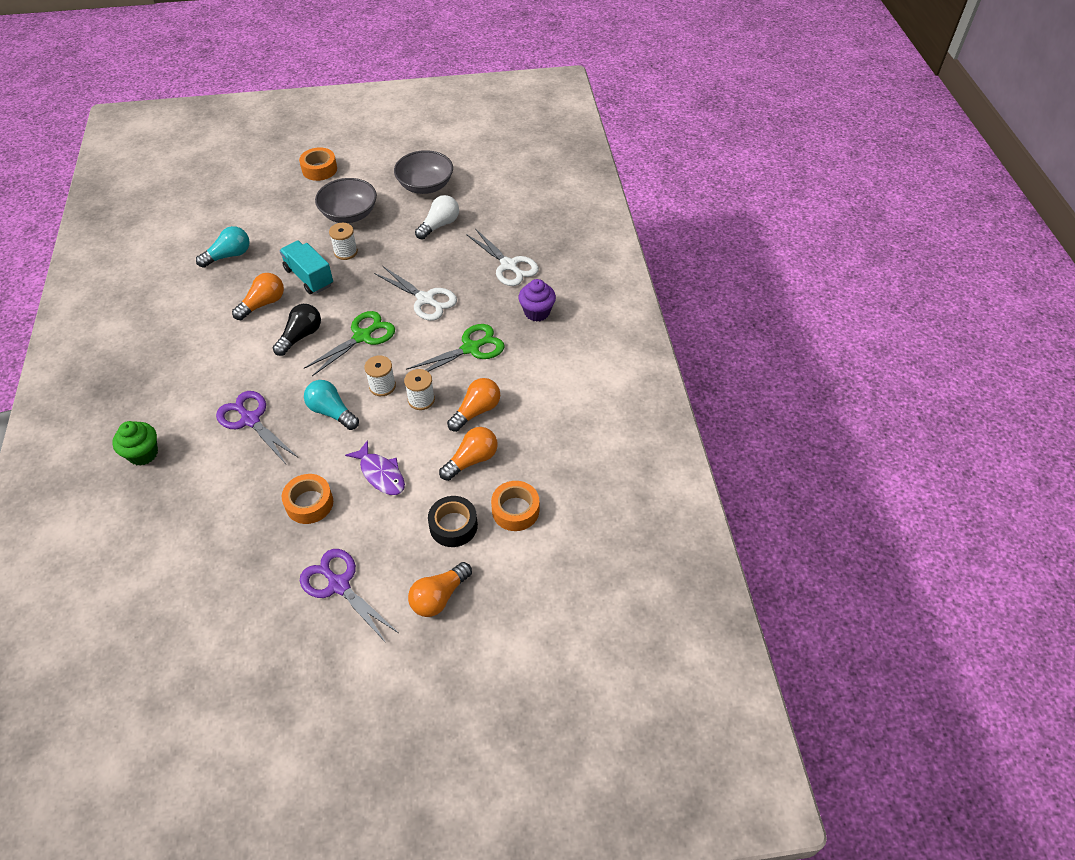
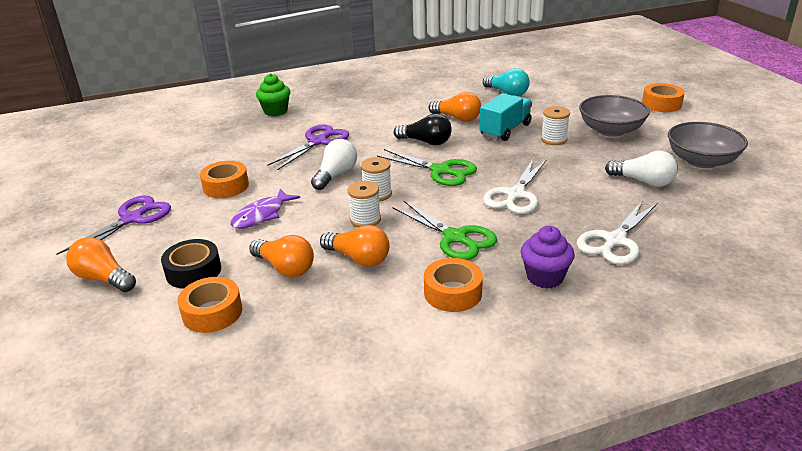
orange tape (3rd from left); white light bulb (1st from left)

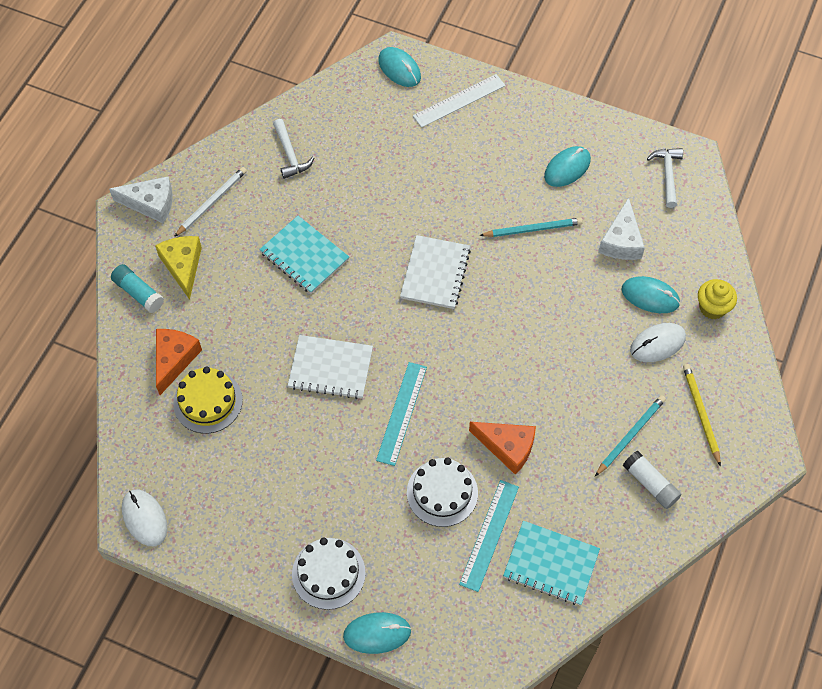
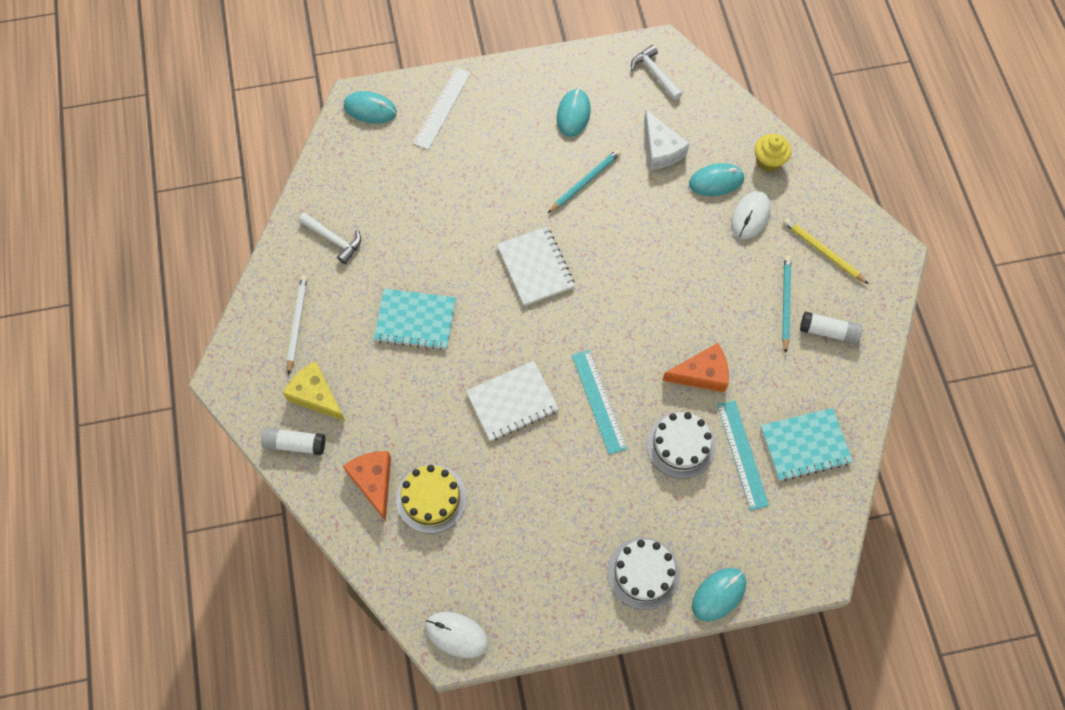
white cheese (1st from left in the first image); white glue stick (1st from left)

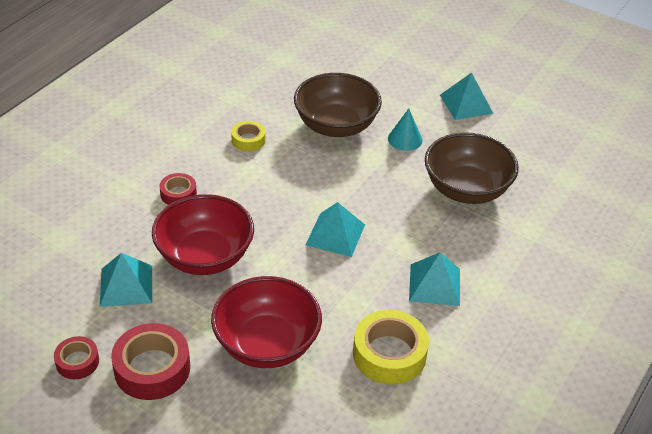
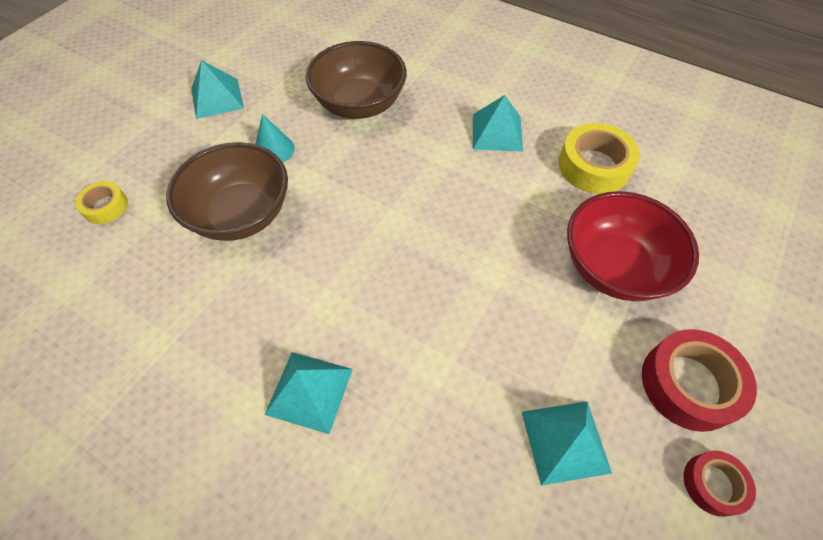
red bowl (1st from left in the first image); red tape (3rd from left in the first image); yellow tape (1st from left); turquoise pyramid (2nd from left)

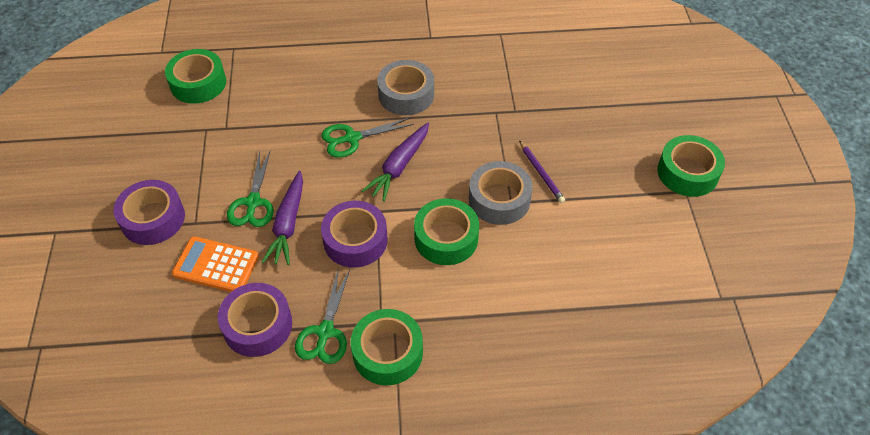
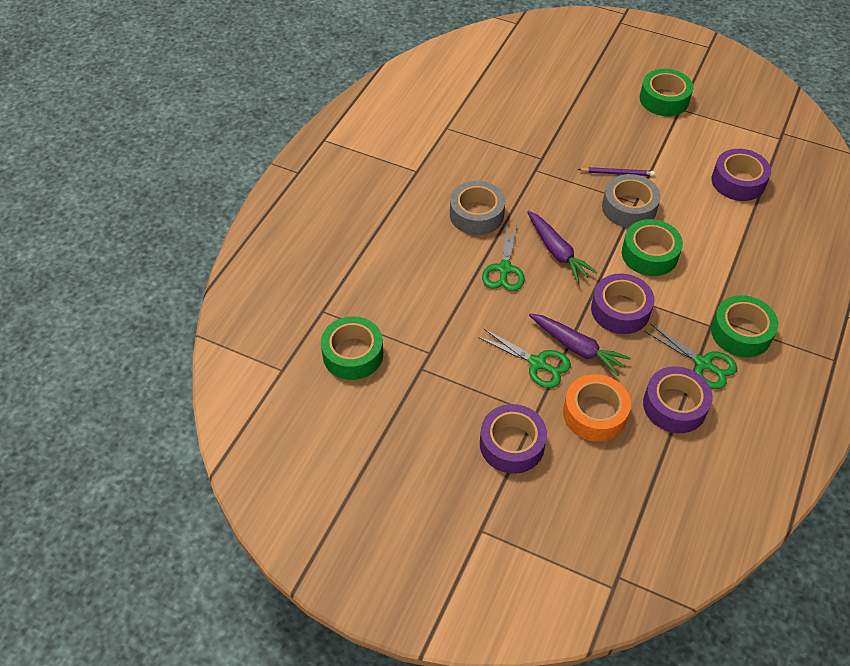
purple tape (4th from left); orange tape

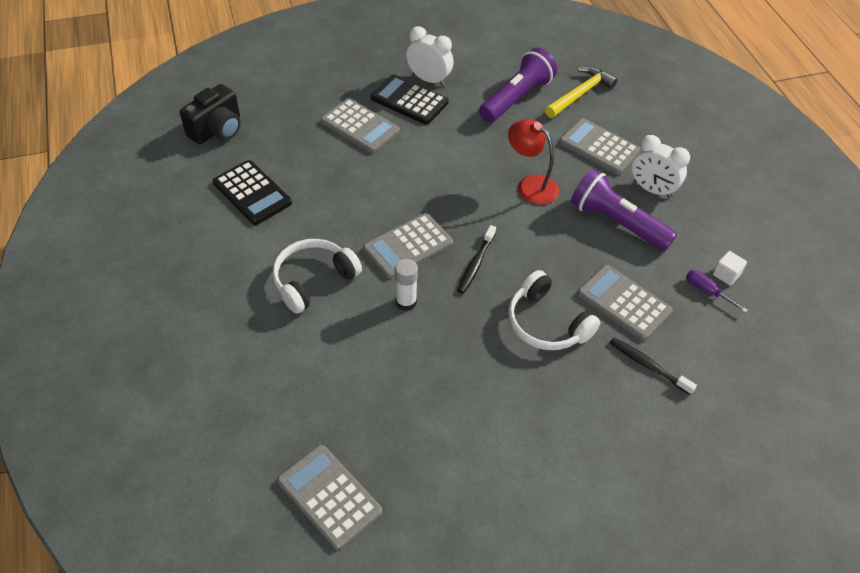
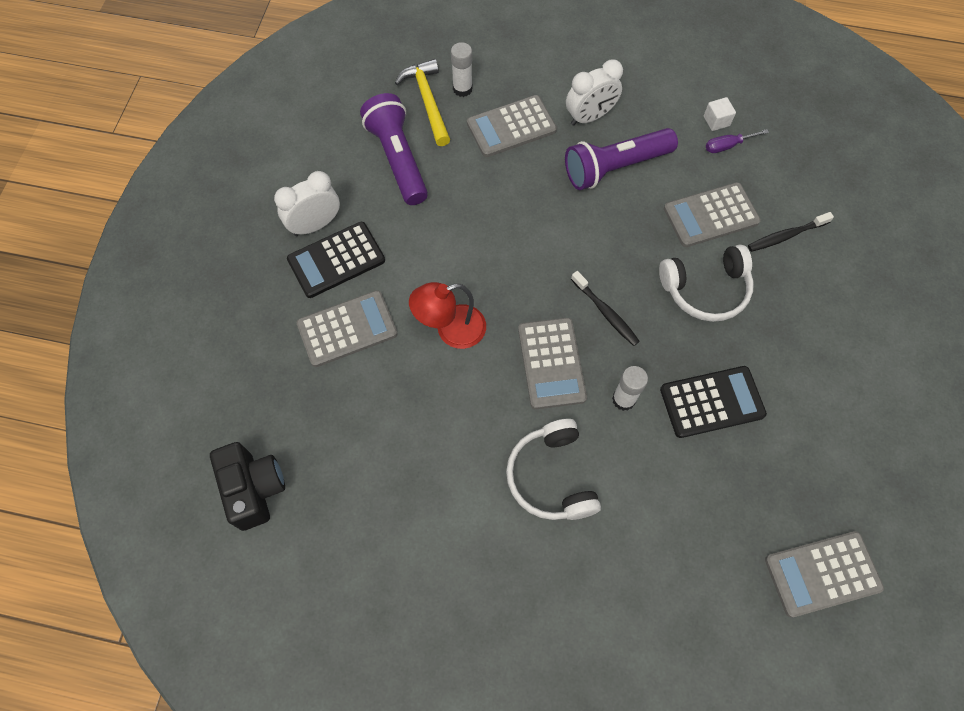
white glue stick (1st from left); black calculator (2nd from left); red lamp

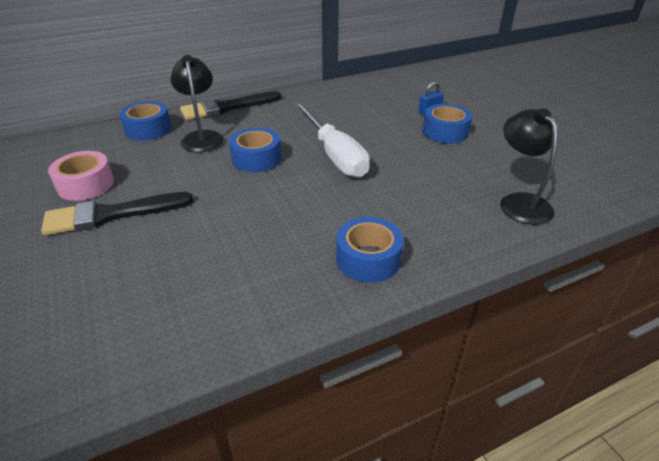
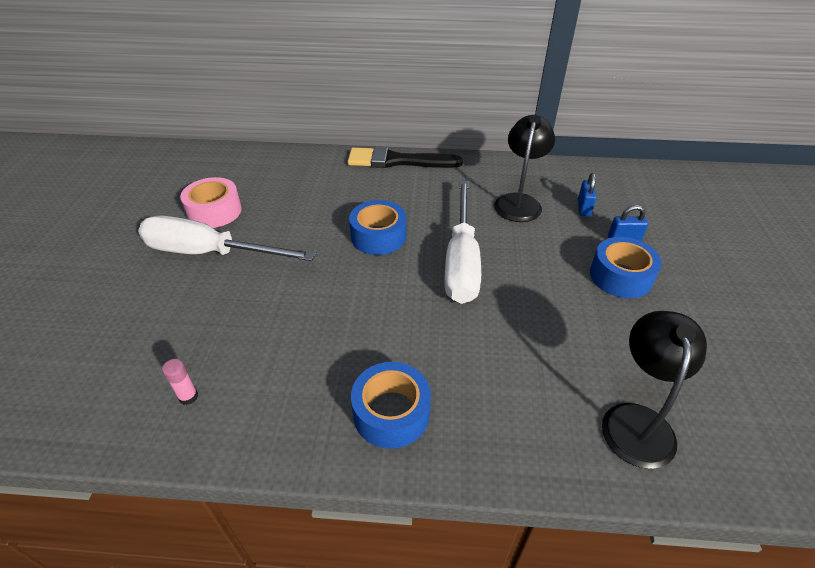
blue tape (1st from left in the first image); pink glue stick; blue padlock (1st from left); black lamp (1st from left); white screwdriver (1st from left)

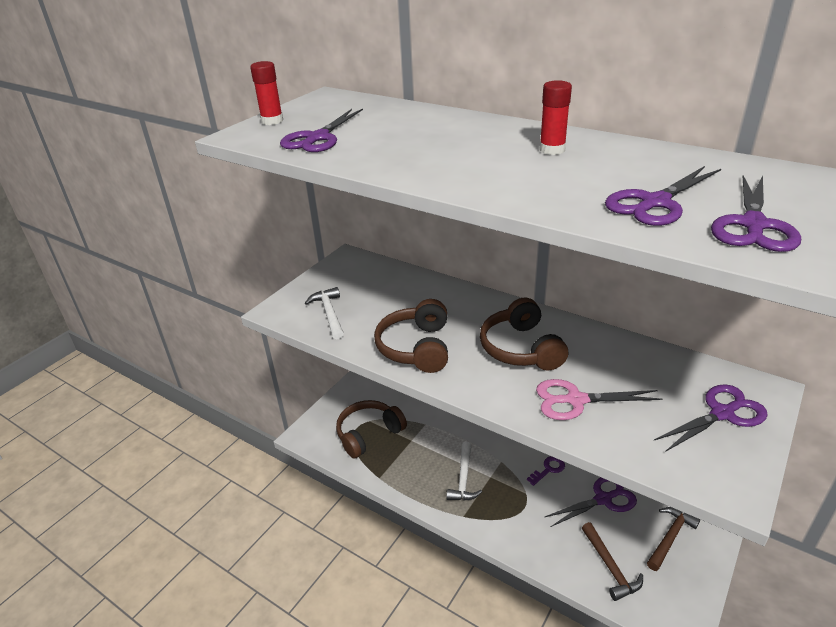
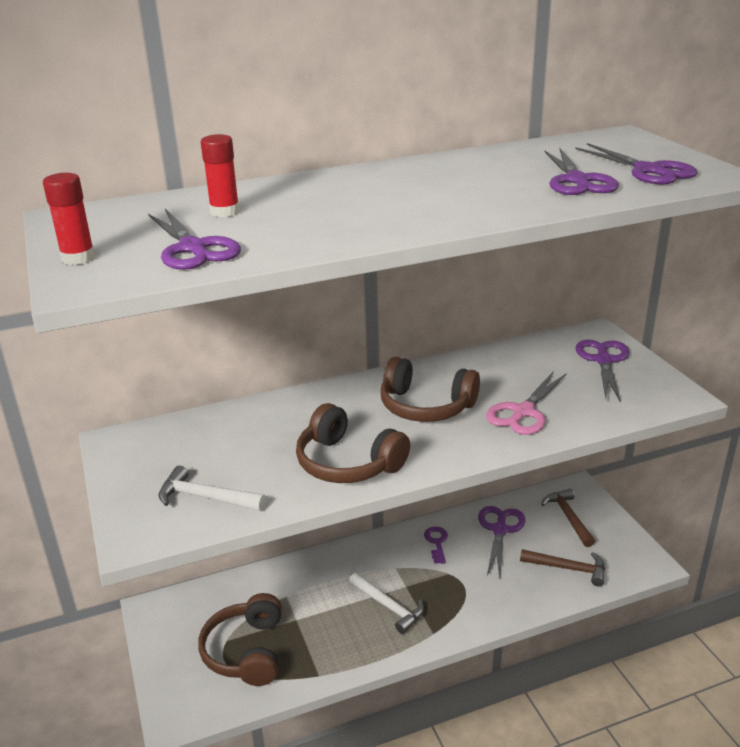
red glue stick (2nd from left)

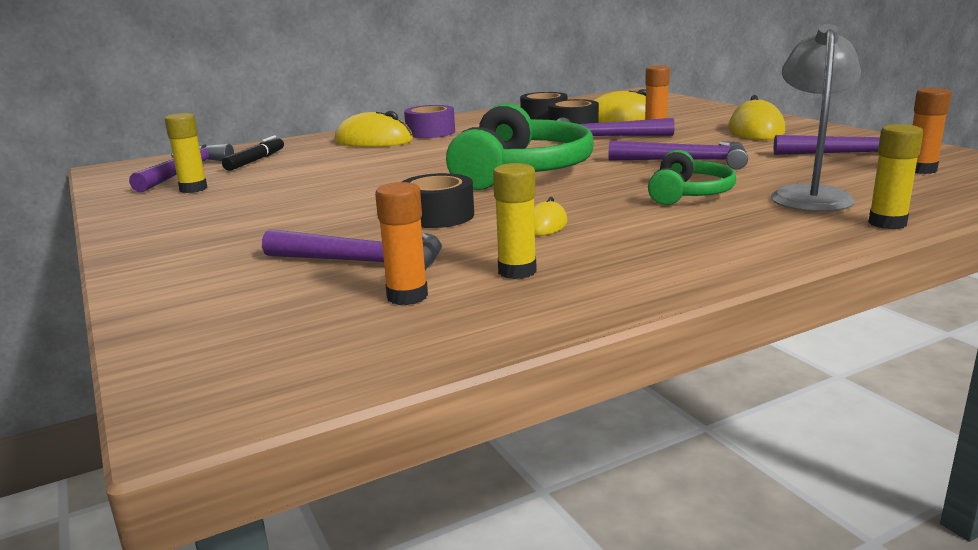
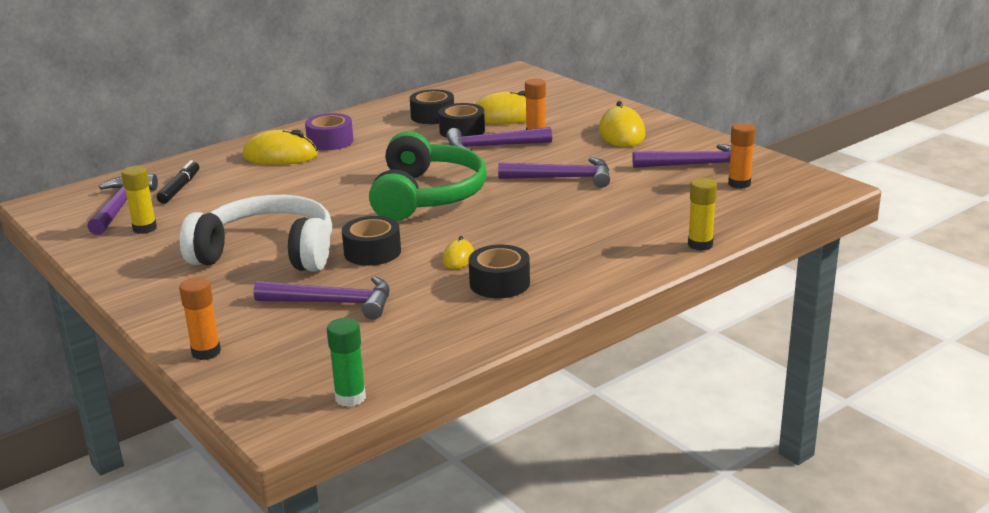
yellow glue stick (2nd from left in the first image); green headphones (2nd from left in the first image); grey lamp; white headphones; green glue stick; black tape (4th from left); orange glue stick (1st from left)

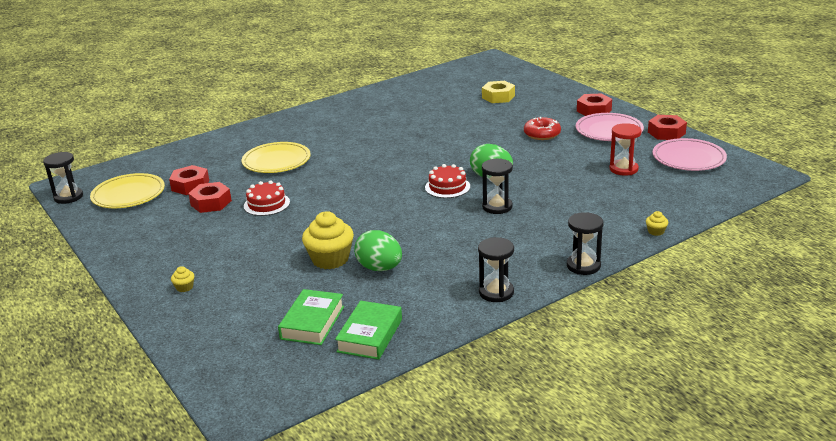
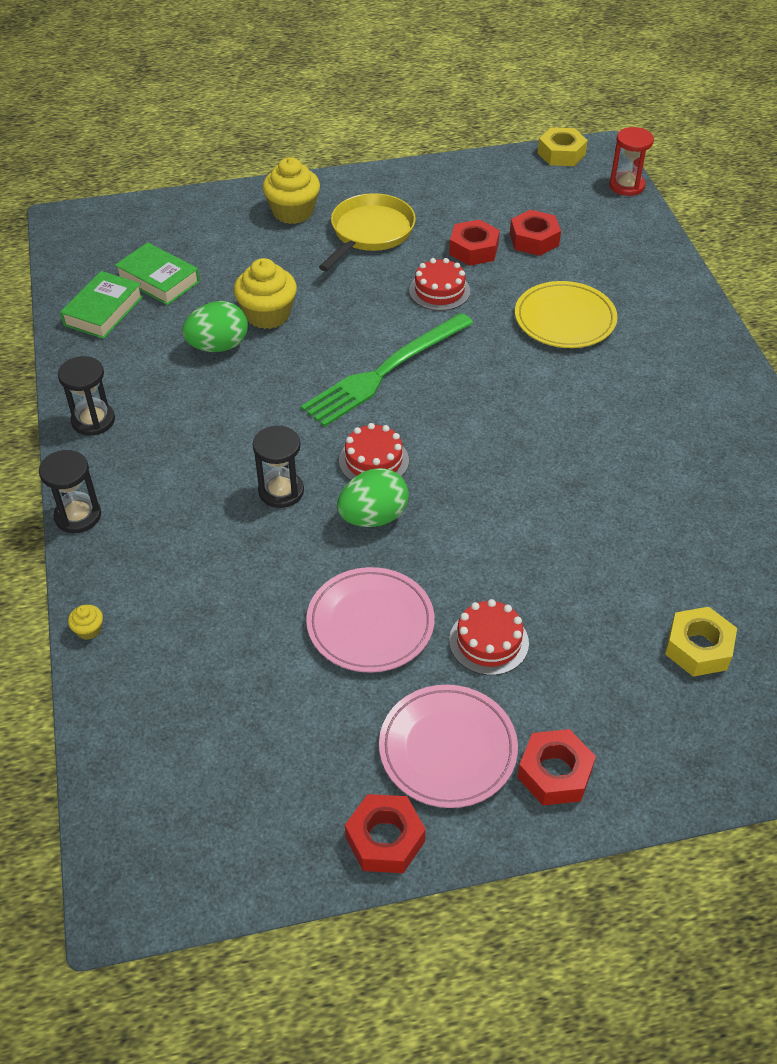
yellow plate (1st from left in the first image); green fork; yellow pan; red hourglass; pink plate (1st from left); yellow nut (1st from left); red cake (3rd from left); green book (1st from left); yellow cupcake (3rd from left)

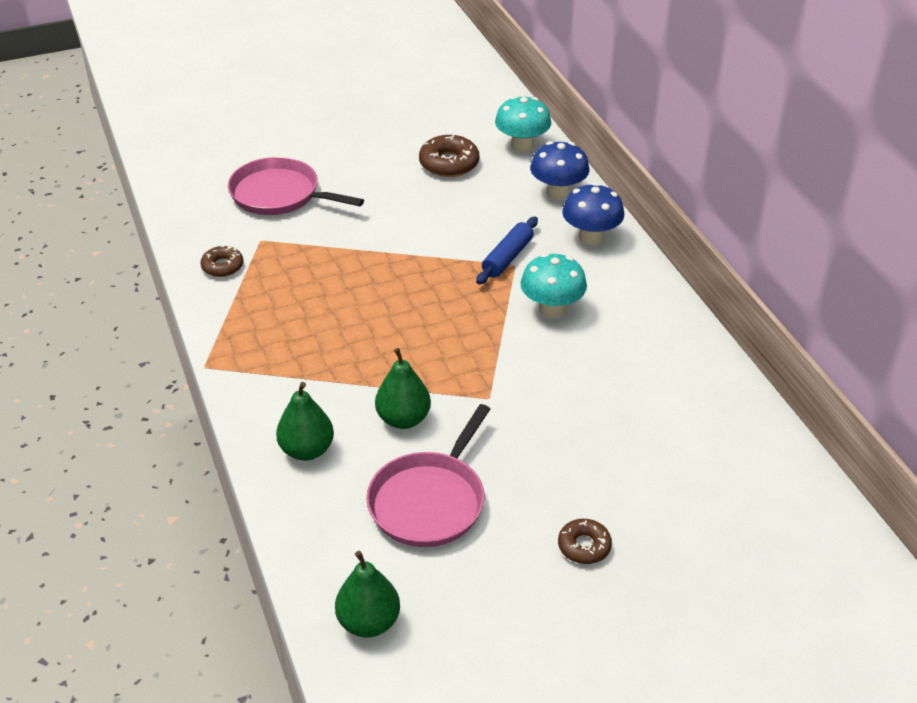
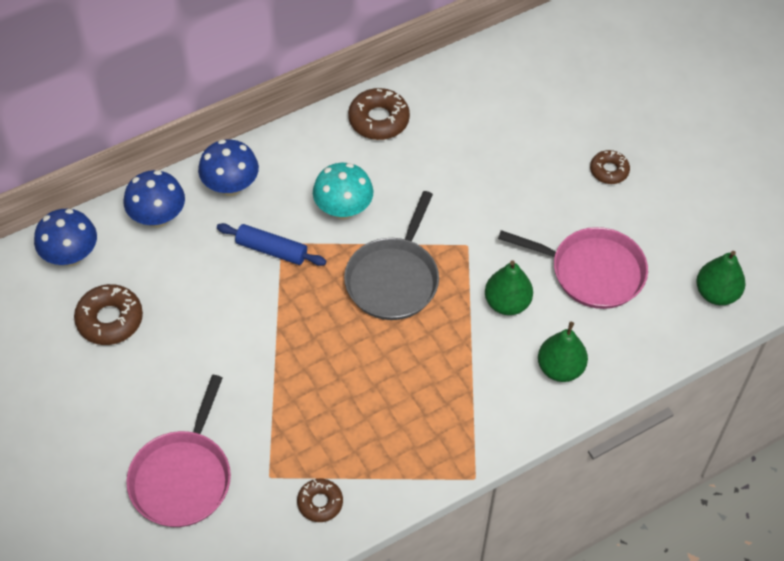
grey pan; brown donut (3rd from left); blue mushroom (1st from left)

